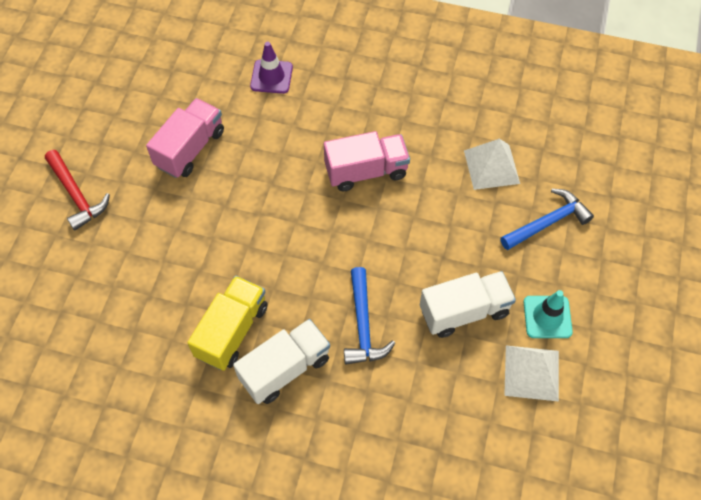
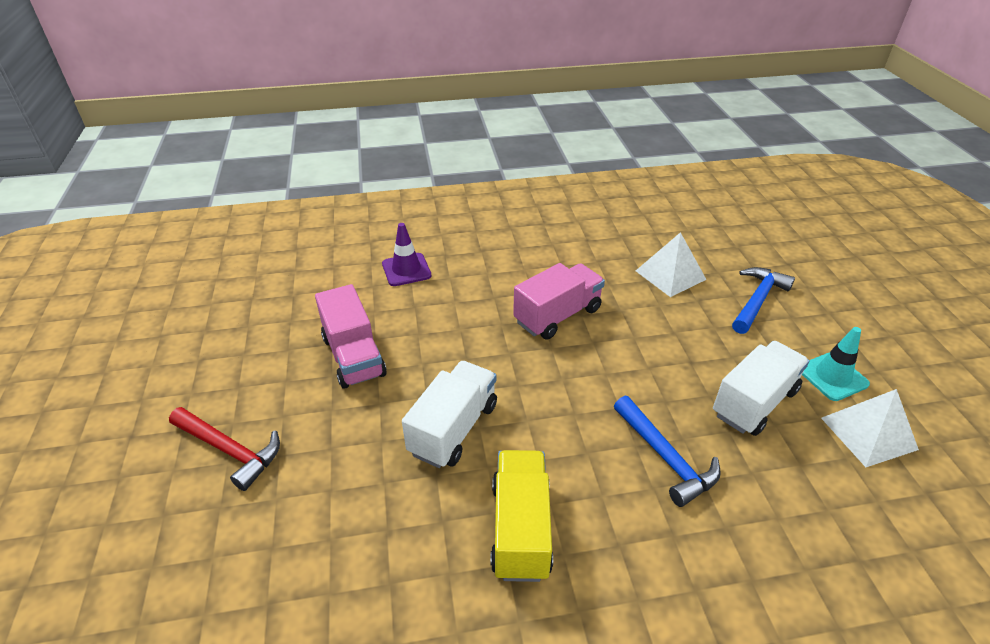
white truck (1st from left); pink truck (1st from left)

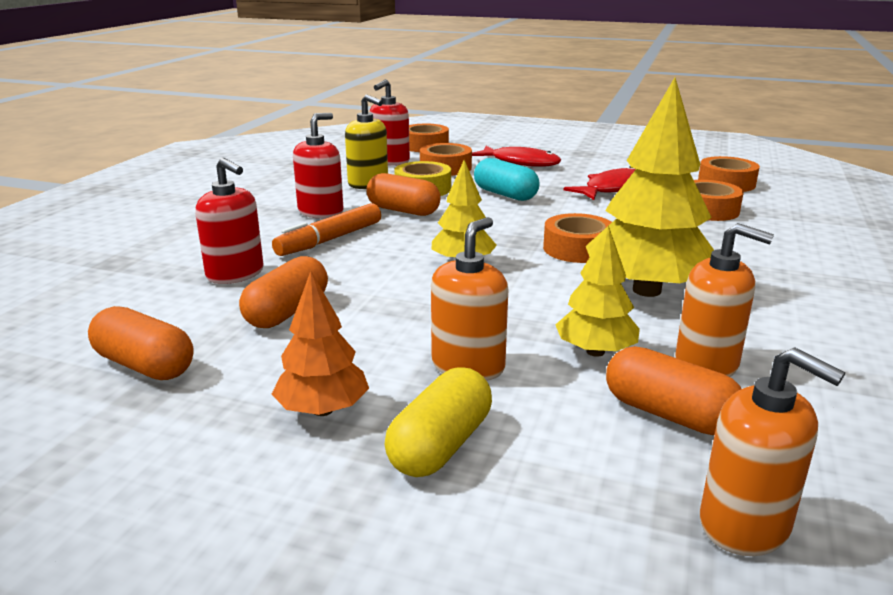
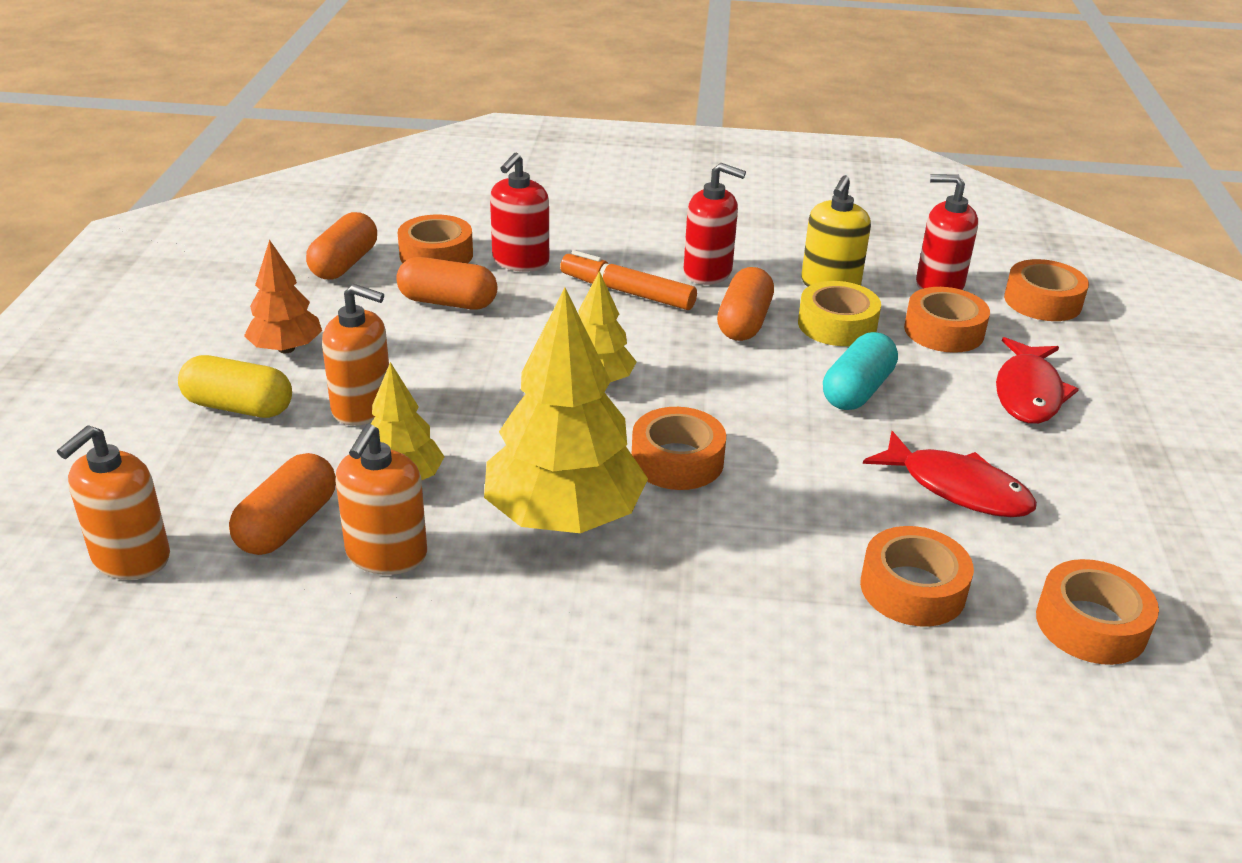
orange tape (1st from left)

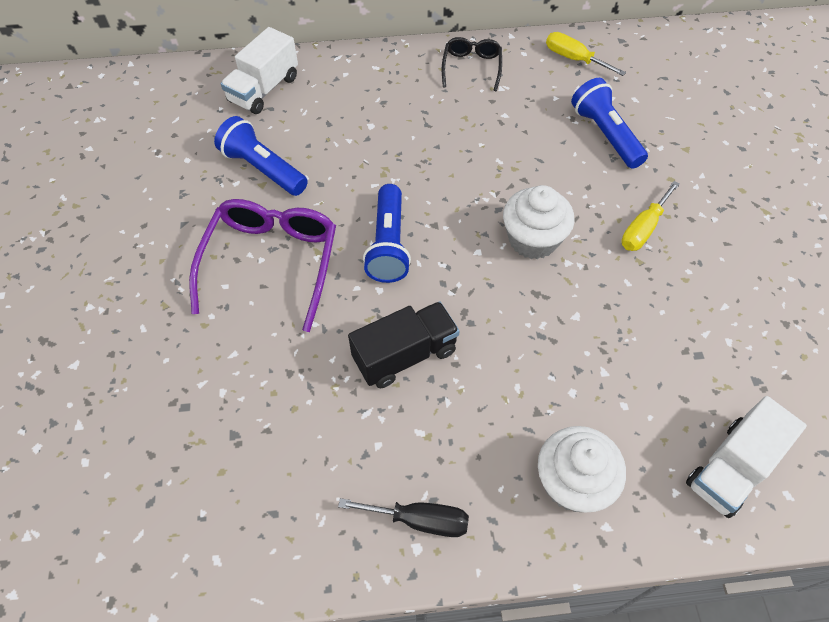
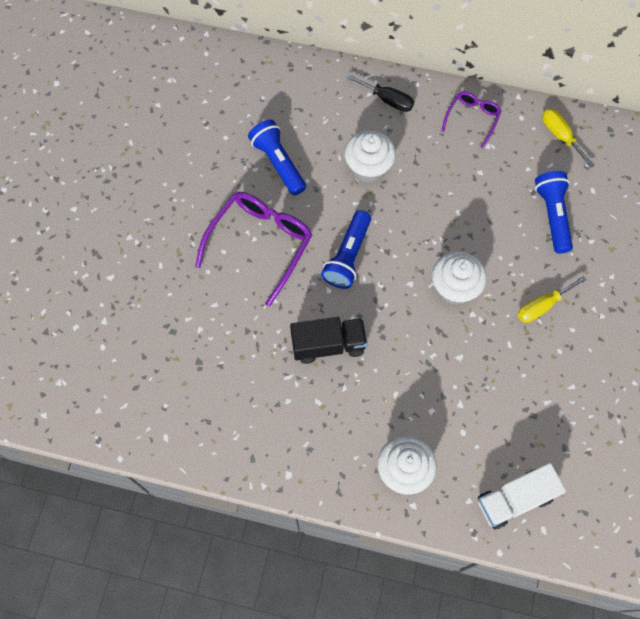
white truck (1st from left in the first image); white cupcake (1st from left); black screwdriver; purple glasses (2nd from left)

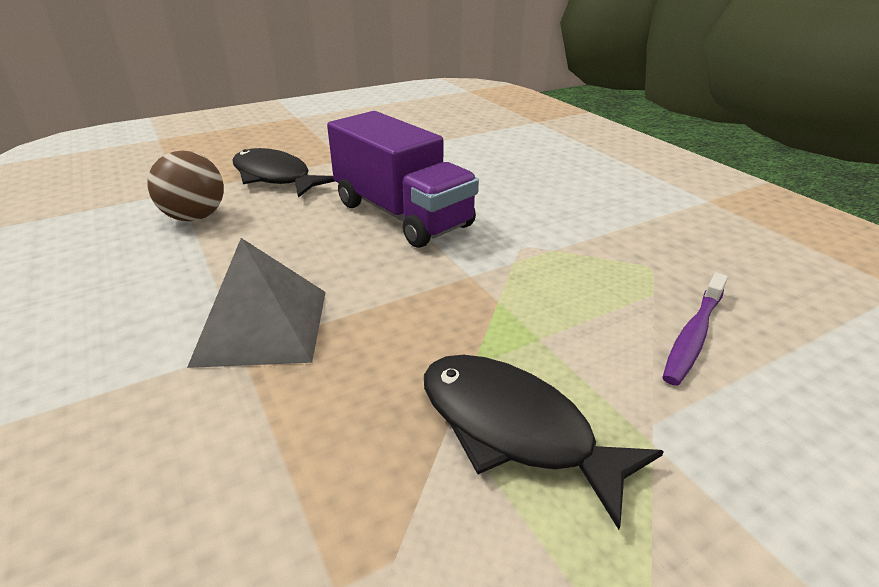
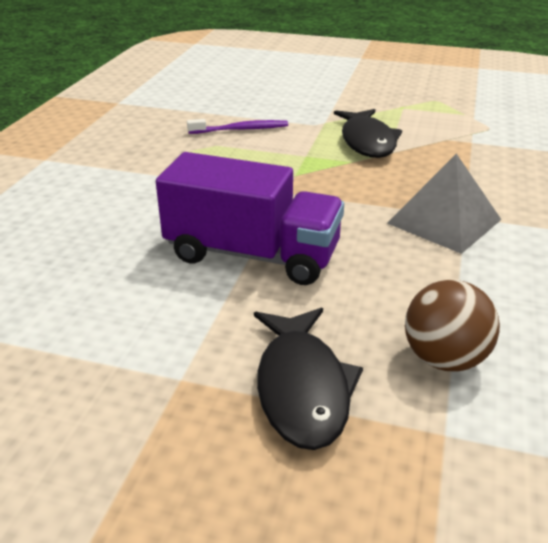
purple truck

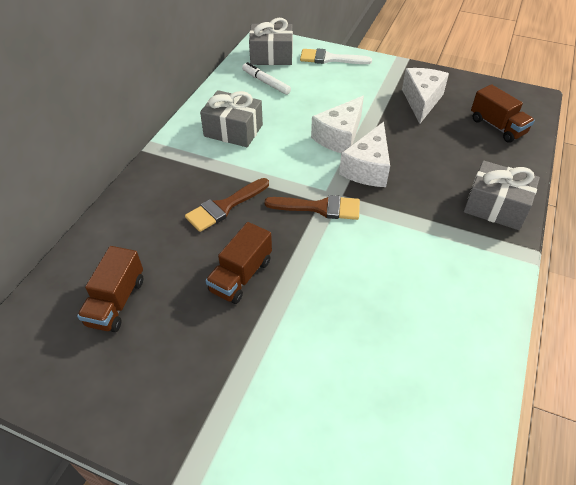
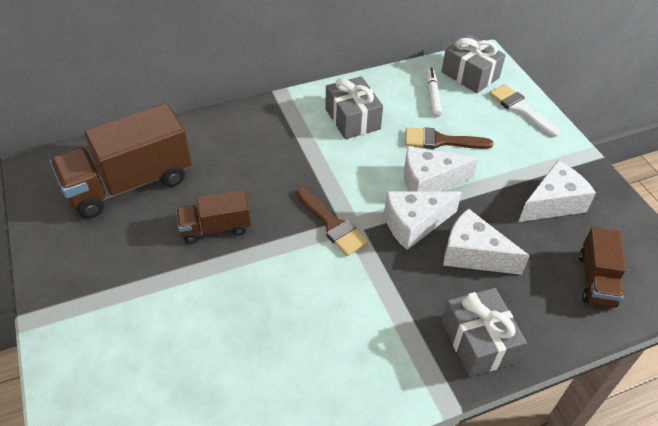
white cheese (3rd from left); brown brush (2nd from left); brown truck (1st from left)

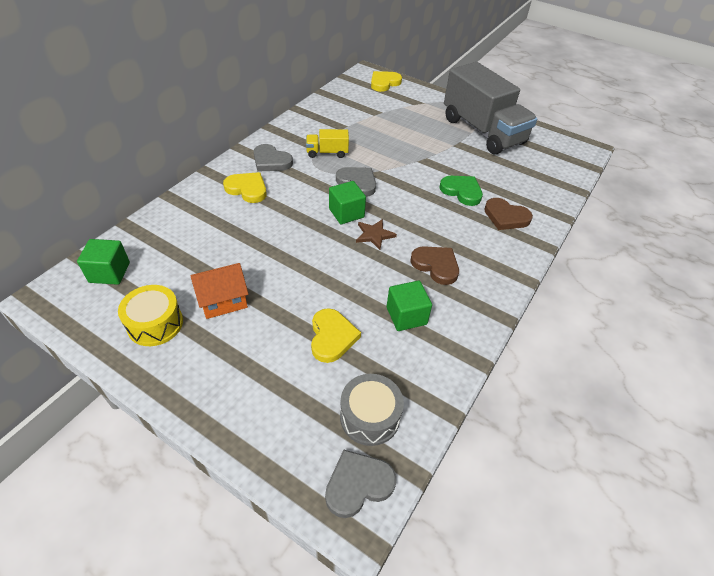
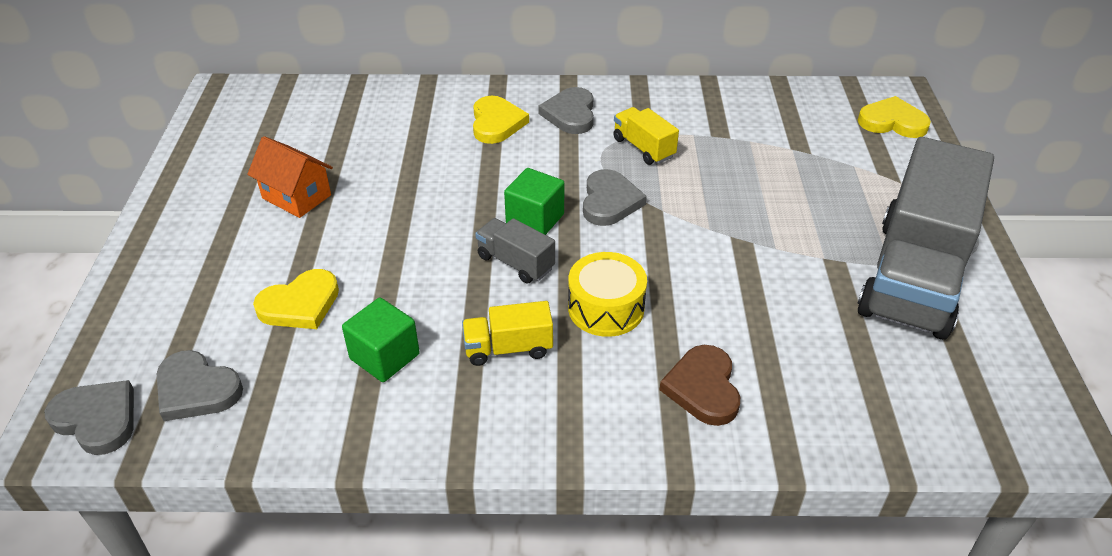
green cube (1st from left in the first image); green heart; yellow drum; grey heart (2nd from left); grey truck (1st from left); yellow truck (1st from left)

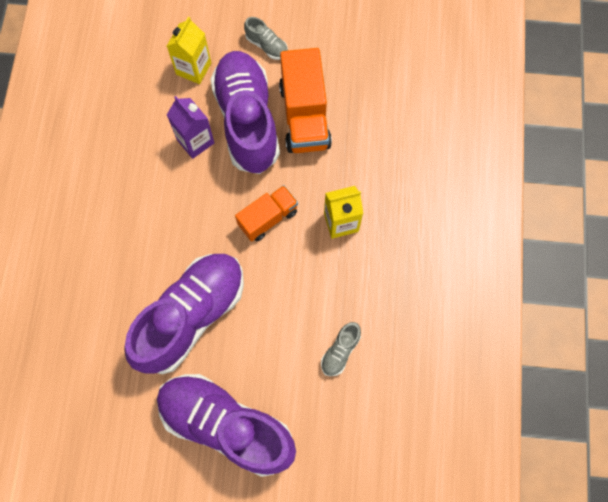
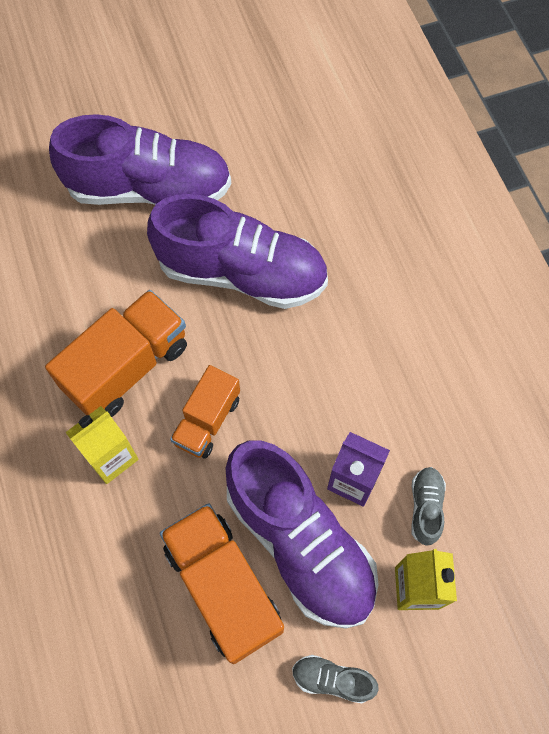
orange truck (1st from left); grey shoe (2nd from left); purple shoe (2nd from left)

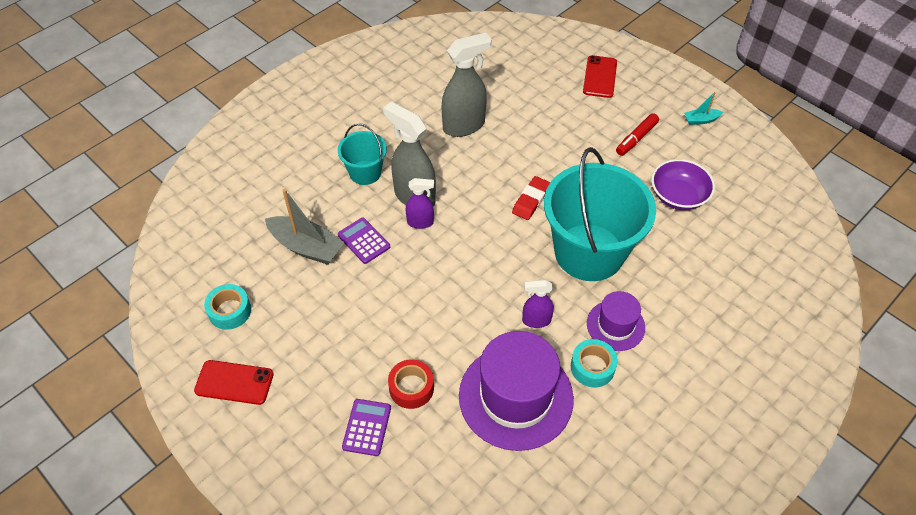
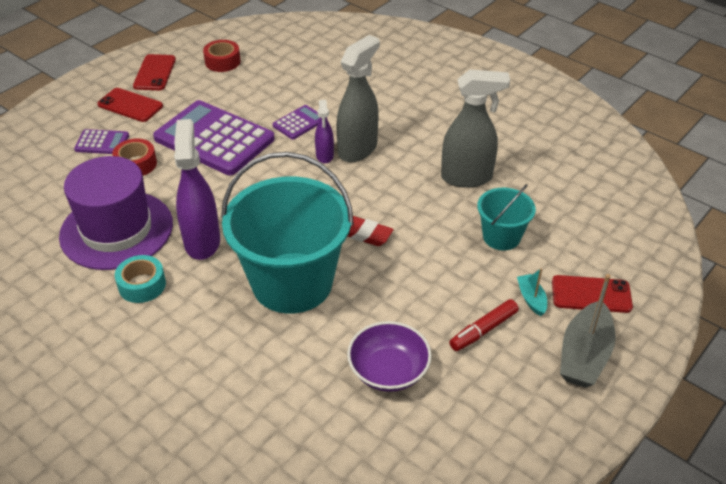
purple hat (2nd from left in the first image); red phone (1st from left); purple calculator (2nd from left); grey boat; turquoise bucket (2nd from left); turquoise boat; red tape (2nd from left); grey spray bottle (2nd from left); red marker; purple spray bottle (1st from left)

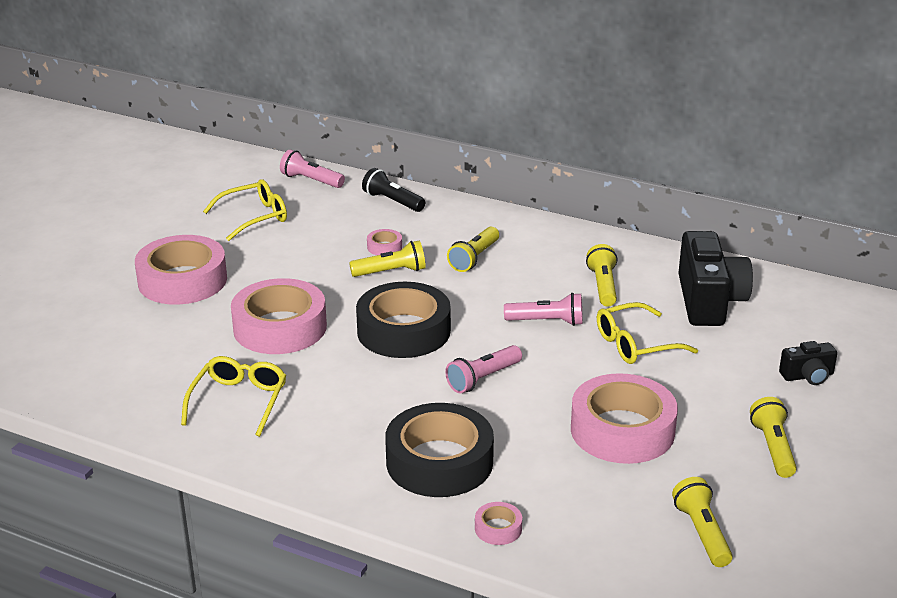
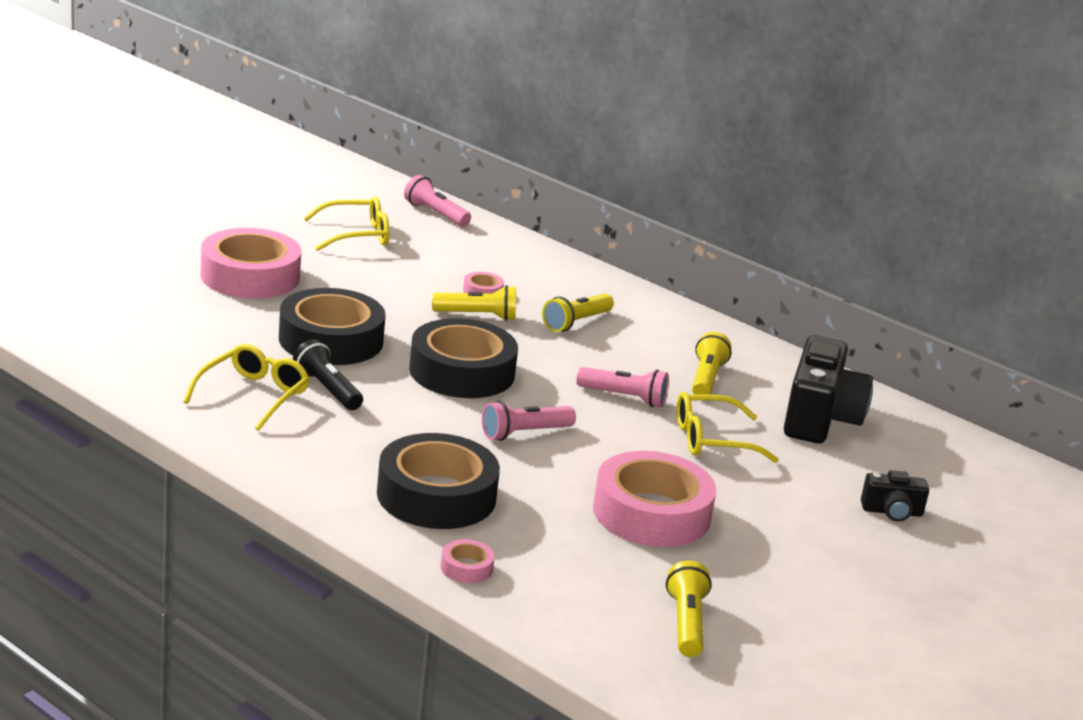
yellow flashlight (5th from left in the first image); black flashlight; black tape (1st from left)

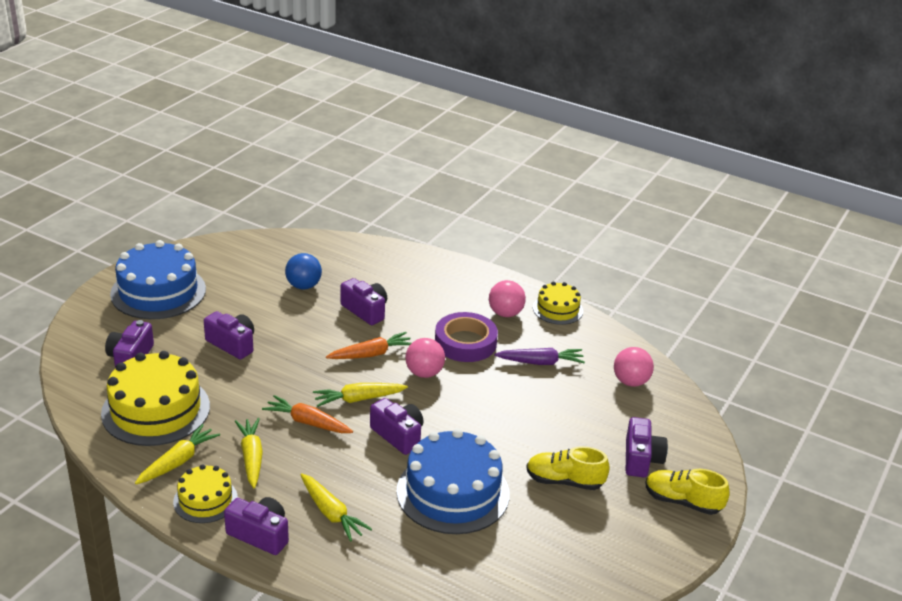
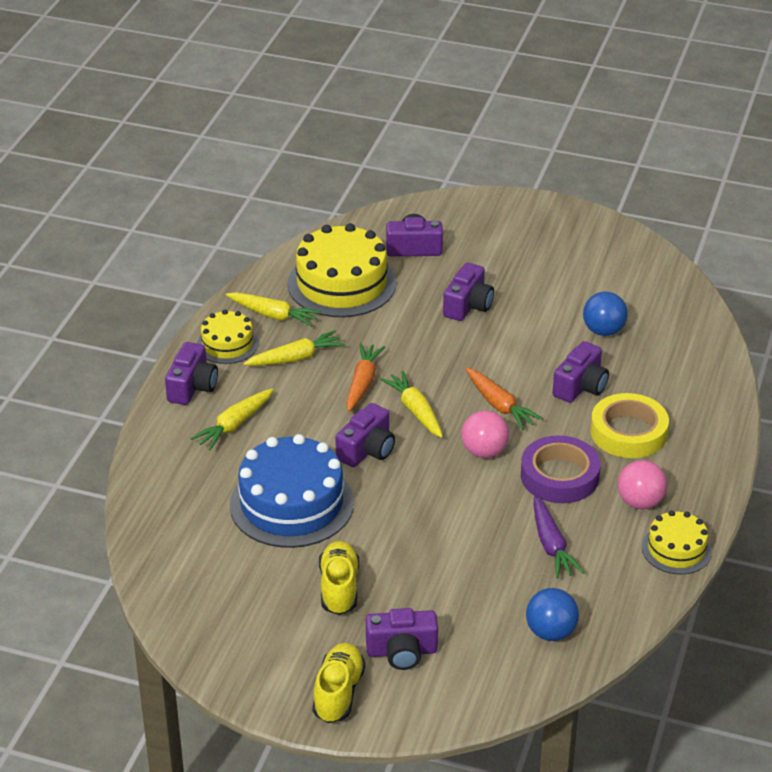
blue cake (1st from left in the first image); yellow tape; blue ball (1st from left)

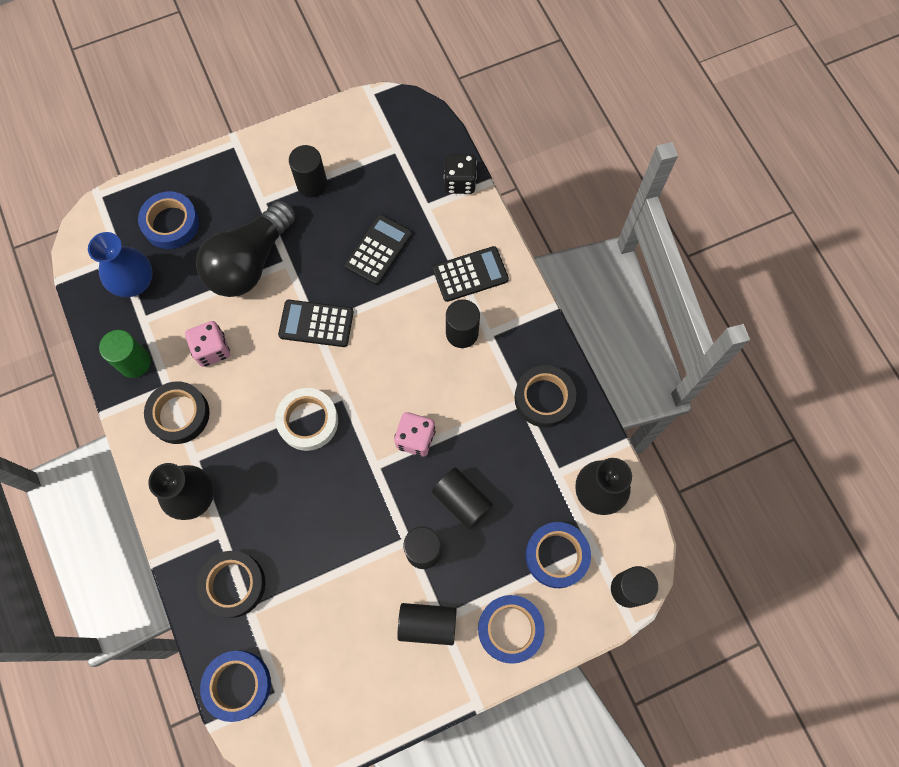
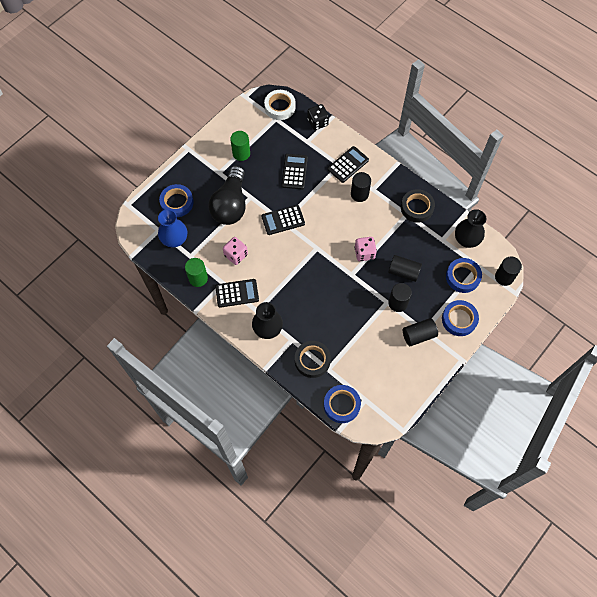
white tape; black calculator (1st from left); green cylinder (2nd from left)

